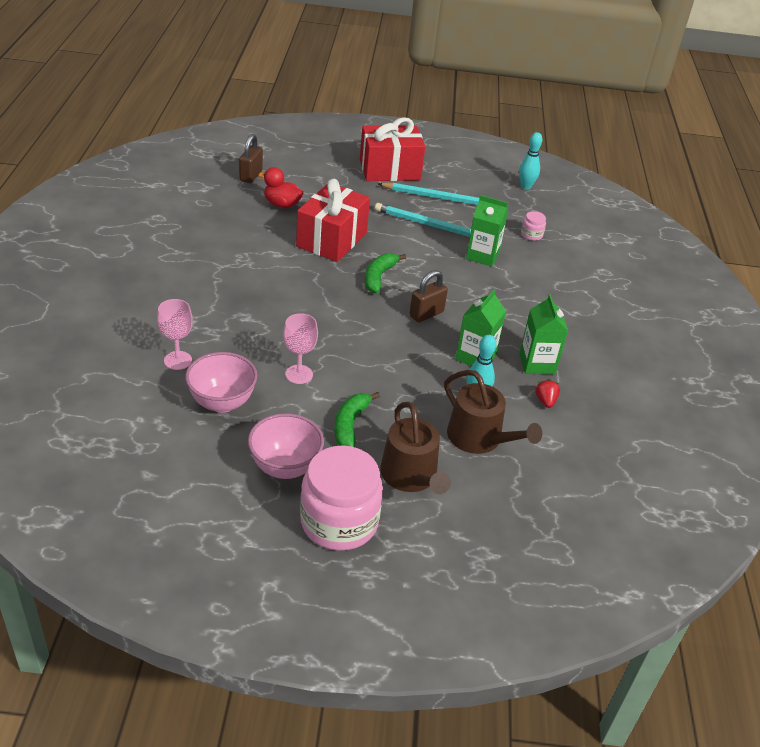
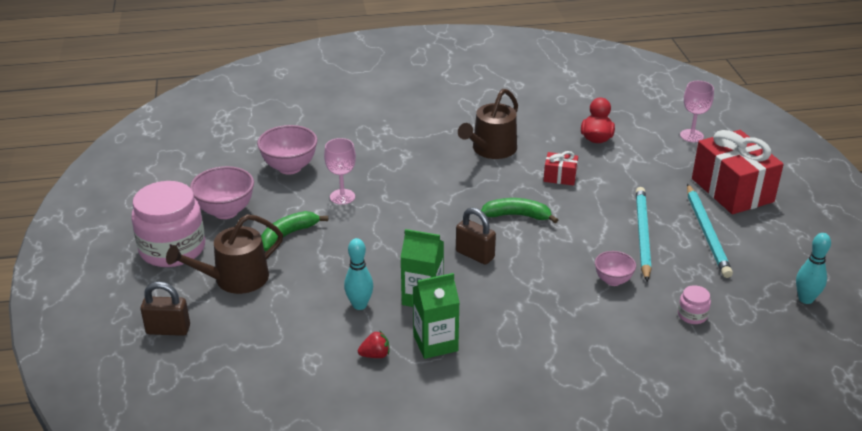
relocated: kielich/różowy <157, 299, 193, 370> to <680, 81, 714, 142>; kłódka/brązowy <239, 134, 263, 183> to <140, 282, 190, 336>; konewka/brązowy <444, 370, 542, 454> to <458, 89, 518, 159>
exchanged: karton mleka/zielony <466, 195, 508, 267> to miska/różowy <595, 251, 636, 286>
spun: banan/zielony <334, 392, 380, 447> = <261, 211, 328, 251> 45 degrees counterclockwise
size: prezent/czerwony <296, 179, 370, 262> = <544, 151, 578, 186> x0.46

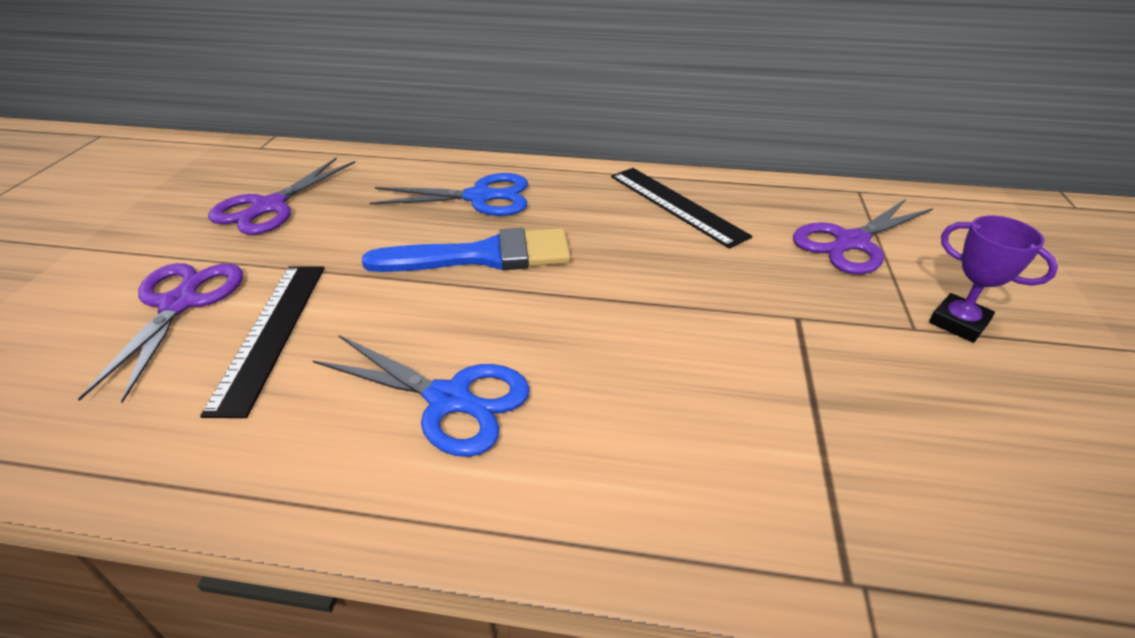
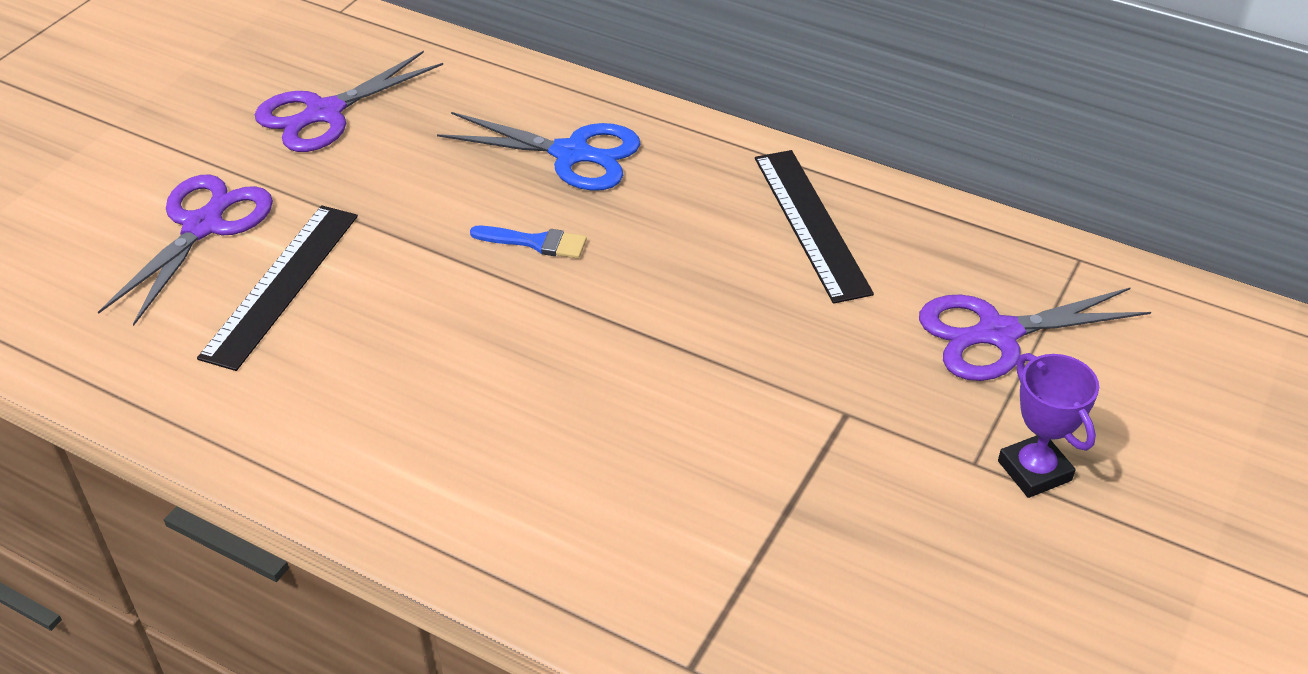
missing: nożyczki/niebieski <312, 335, 530, 457>
size: pędzel/niebieski <362, 228, 571, 272> = <470, 226, 587, 259> x0.48

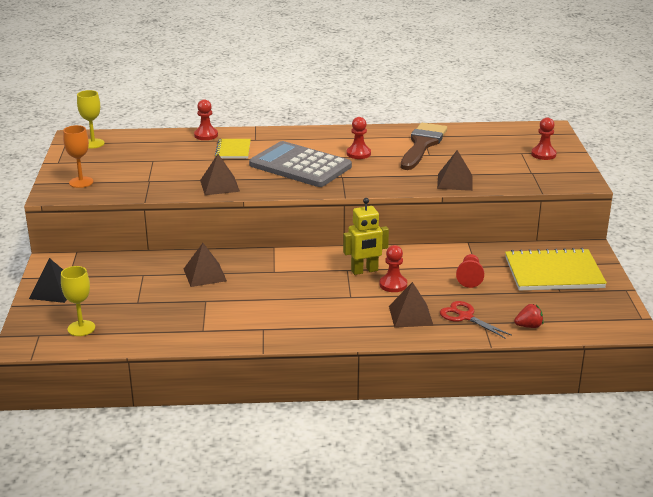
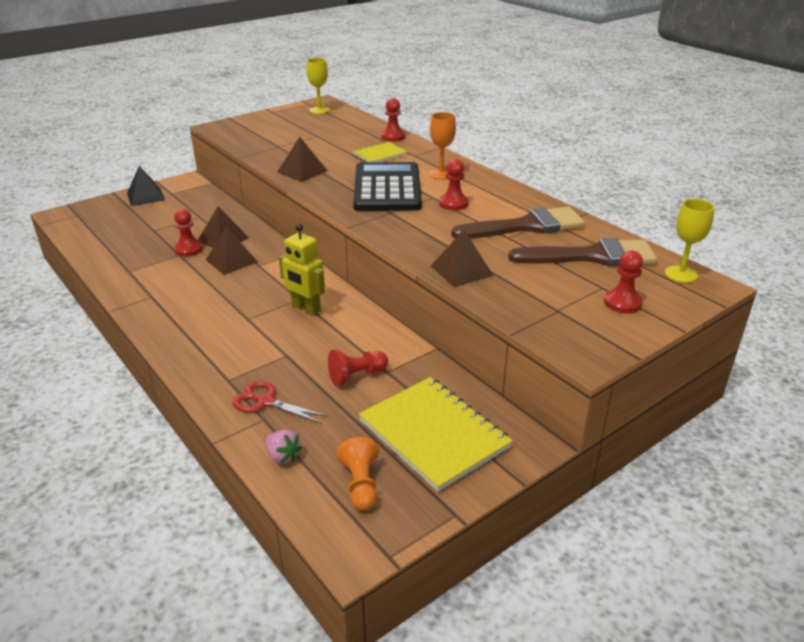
appeared: pionek/pomarańczowy <337, 437, 379, 510>; pędzel/brązowy <508, 238, 657, 267>
relocated: kielich/żółty <61, 266, 95, 336> to <665, 199, 715, 283>; kielich/pomarańczowy <63, 125, 93, 188> to <429, 112, 456, 180>; pionek/czerwony <380, 245, 407, 292> to <174, 209, 203, 257>; piramida/brązowy <389, 282, 434, 328> to <206, 226, 258, 275>
colour: kalkulator/szary <249, 141, 352, 187> to kalkulator/czarny <353, 162, 422, 211>; truskawka/czerwony <514, 304, 544, 328> to truskawka/różowy <266, 430, 302, 464>
spun: nożyczki/czerwony <440, 301, 512, 339> = <232, 381, 329, 424> 75 degrees counterclockwise

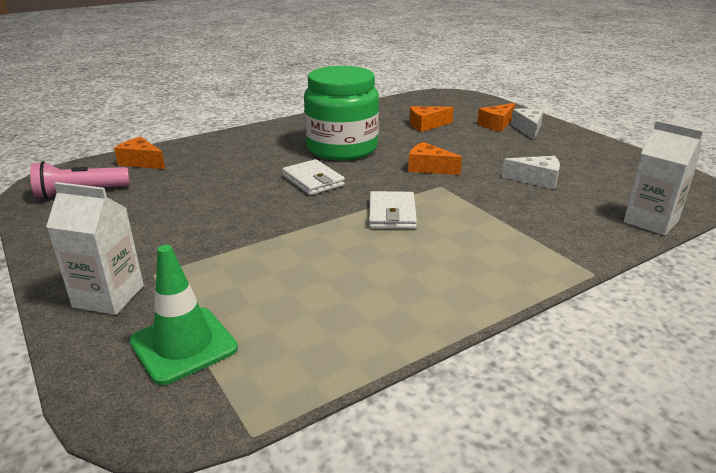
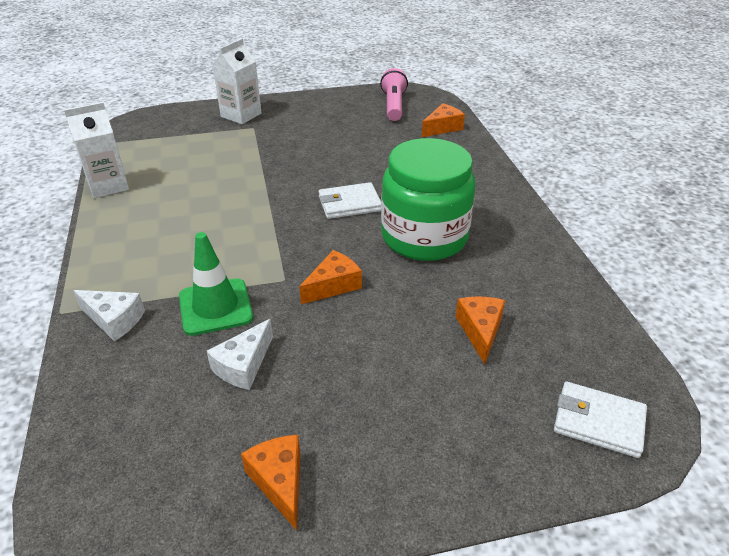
relocated: pachołek/zielony <129, 245, 238, 385> to <179, 232, 253, 336>; portfel/biały <369, 191, 417, 229> to <554, 382, 647, 458>; ser/pomarańczowy <477, 103, 516, 132> to <241, 435, 300, 531>; ser/biały <511, 108, 544, 140> to <73, 290, 145, 341>; karton mleka/biały <624, 120, 703, 236> to <64, 102, 129, 198>

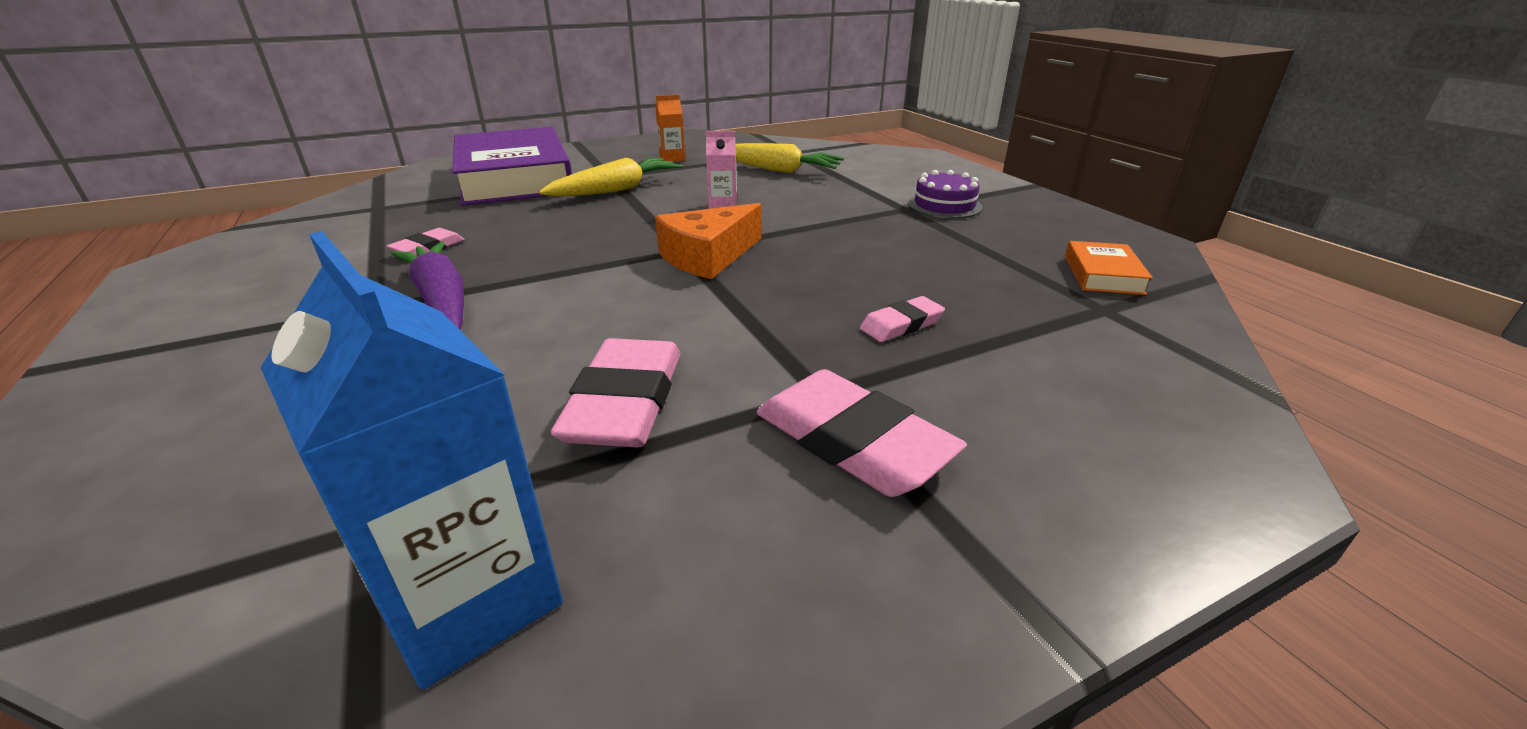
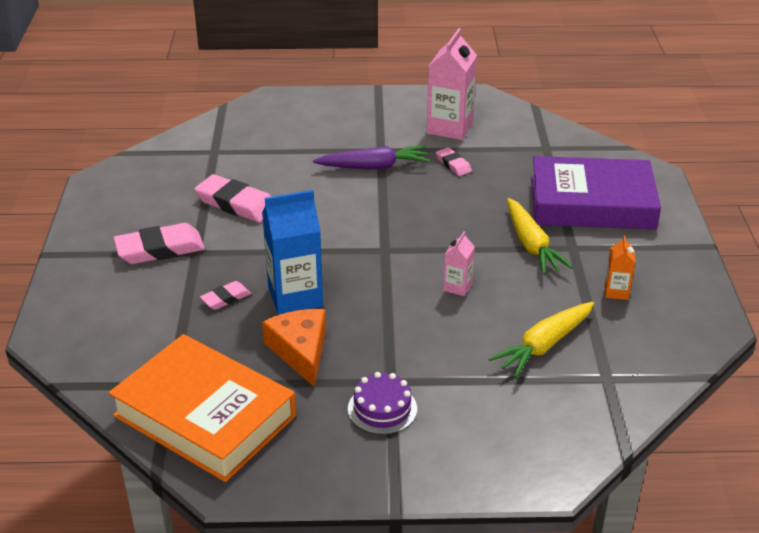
appeared: karton mleka/różowy <427, 28, 477, 140>
relocated: karton mleka/niebieski <261, 231, 563, 690> to <262, 190, 323, 315>; ser/pomarańczowy <655, 203, 762, 279> to <262, 309, 326, 387>
spun: gumka do mazania/różowy <860, 296, 945, 342> = <200, 281, 251, 310> 60 degrees clockwise
size: książka/pomarańczowy <1065, 241, 1153, 295> = <108, 334, 296, 482> x2.43

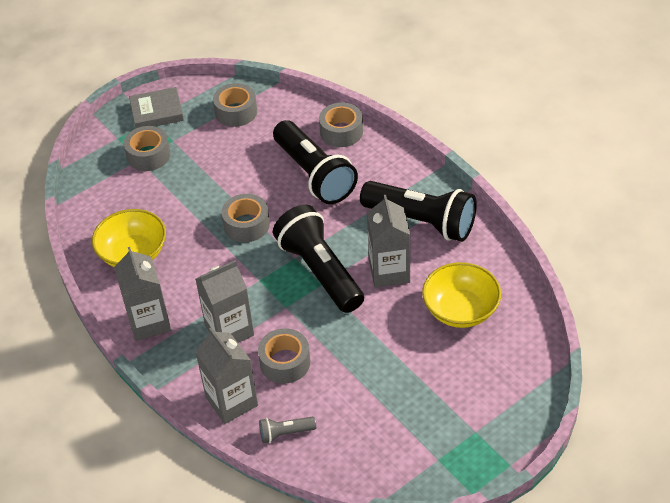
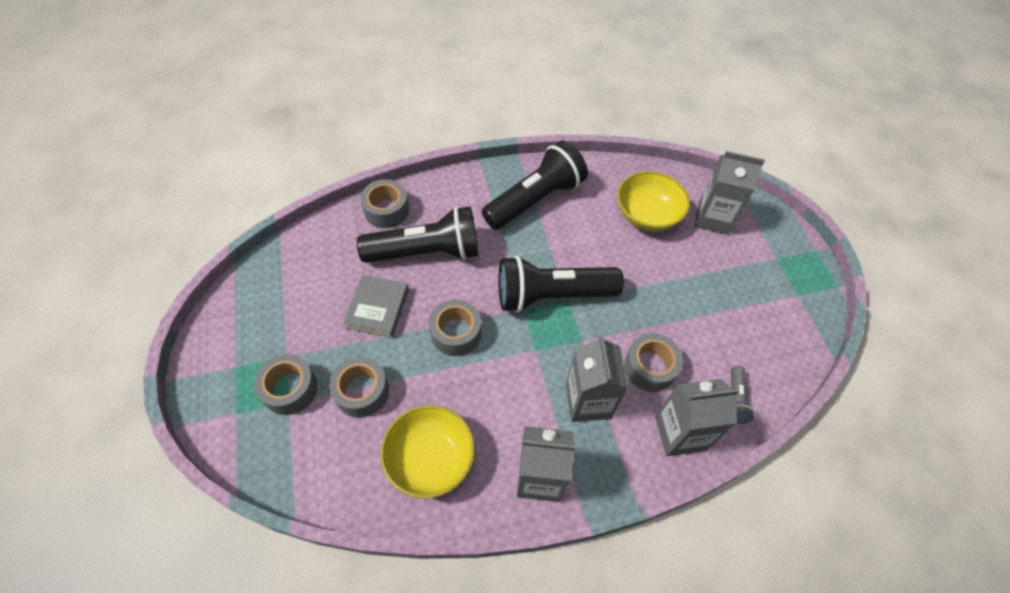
relocated: książka/szary <129, 87, 184, 128> to <343, 275, 409, 338>; taśma klejąca/szary <213, 83, 257, 127> to <329, 357, 389, 418>; karton mleka/szary <367, 195, 410, 288> to <695, 151, 765, 235>

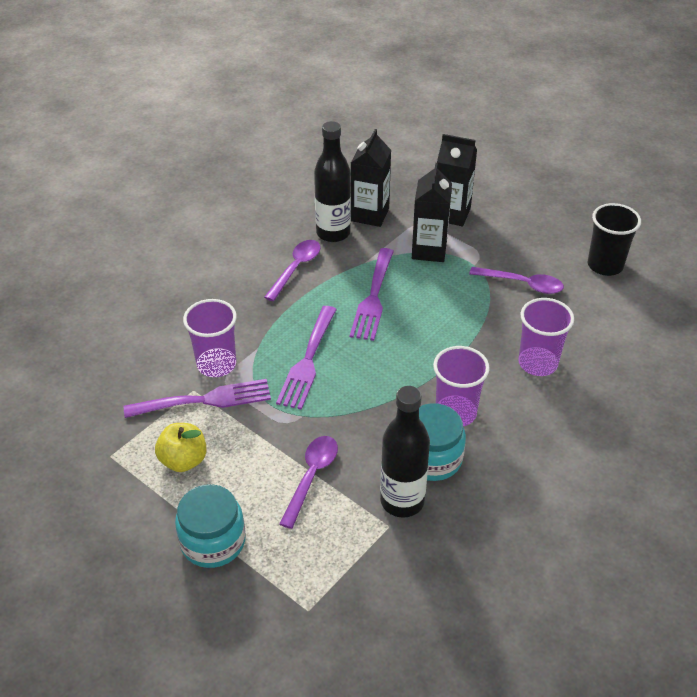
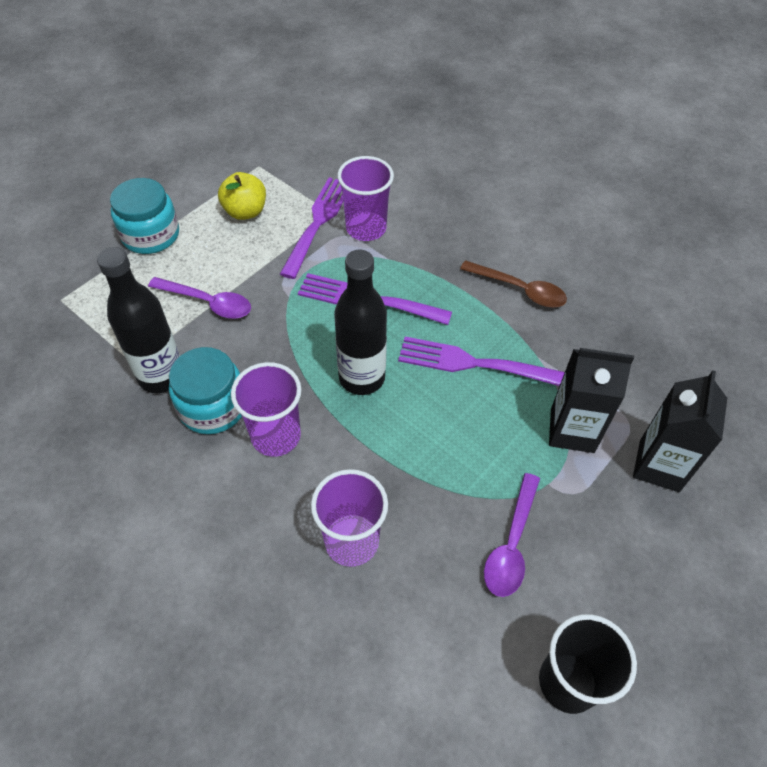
missing: karton mleka/czarny <351, 129, 391, 227>
relocated: butelka/czarny <314, 121, 351, 242> to <334, 250, 387, 395>
colour: łyżka/fioletowy <264, 240, 321, 301> to łyżka/brązowy <460, 260, 567, 307>
spun: widelec/fioletowy <124, 379, 271, 418> = <280, 177, 344, 279> 150 degrees counterclockwise

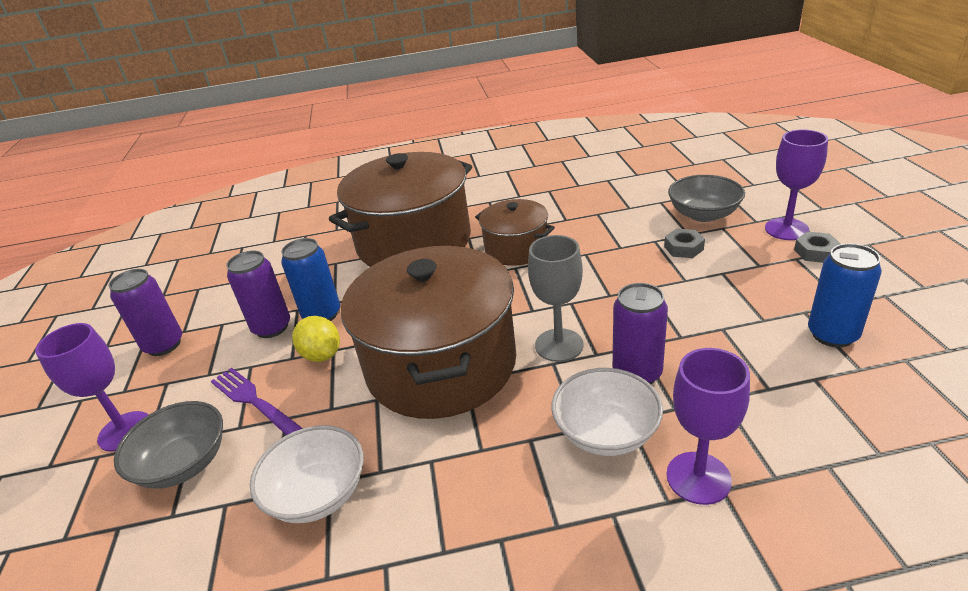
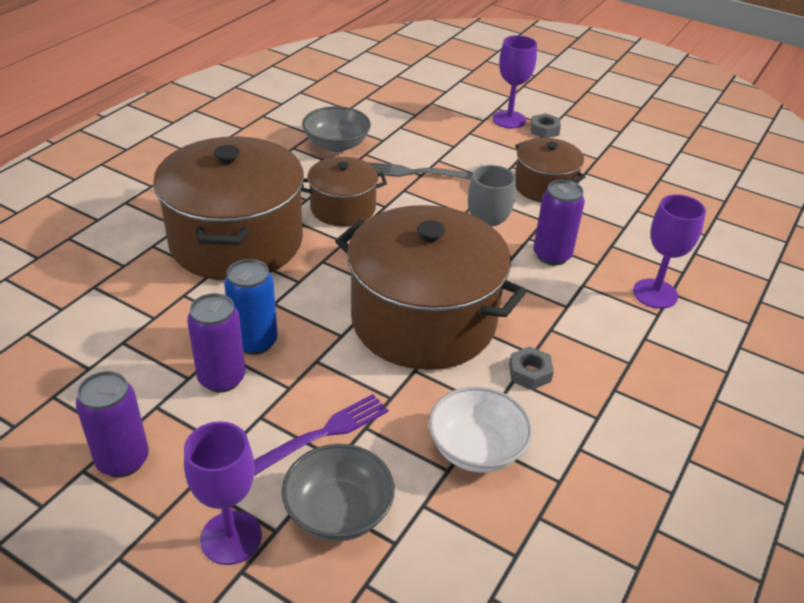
missing: cytryna/żółty <292, 316, 340, 362>; miska/biały <551, 368, 663, 456>; puszka/niebieski <808, 243, 882, 347>
appeared: widelec/szary <368, 162, 473, 180>; garnek/brązowy <515, 138, 585, 203>
relocated: nakrętka/szary <664, 229, 705, 258> to <509, 346, 554, 390>; miska/szary <668, 175, 745, 222> to <302, 106, 371, 152>
spun: widelec/fioletowy <211, 368, 303, 435> = <254, 394, 388, 476> 150 degrees clockwise

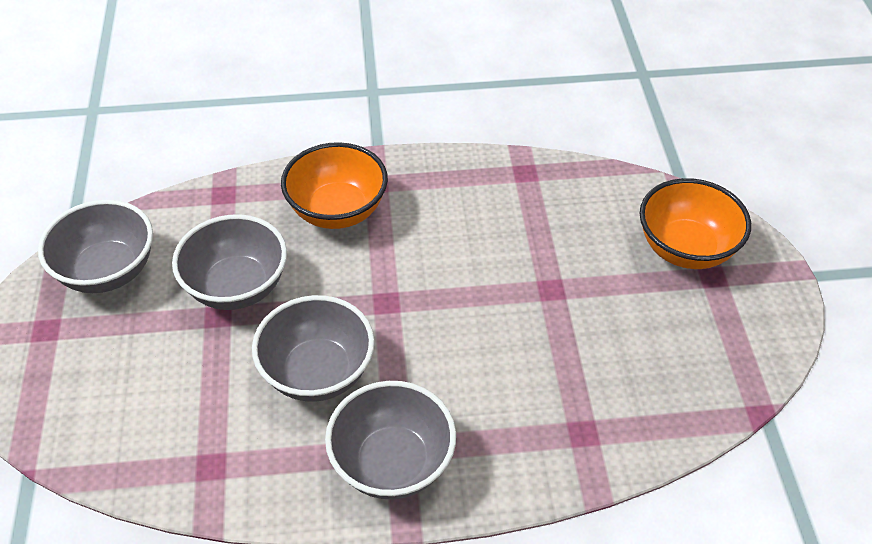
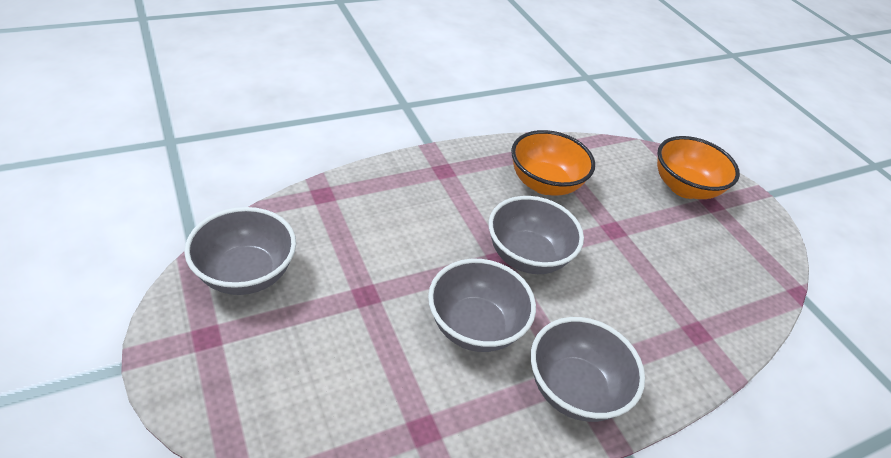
relocated: miska/szary <172, 214, 287, 310> to <489, 196, 584, 274>; miska/pomarańczowy <281, 142, 388, 229> to <511, 130, 595, 196>

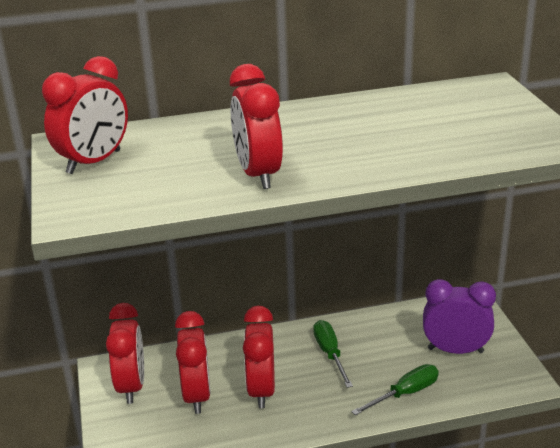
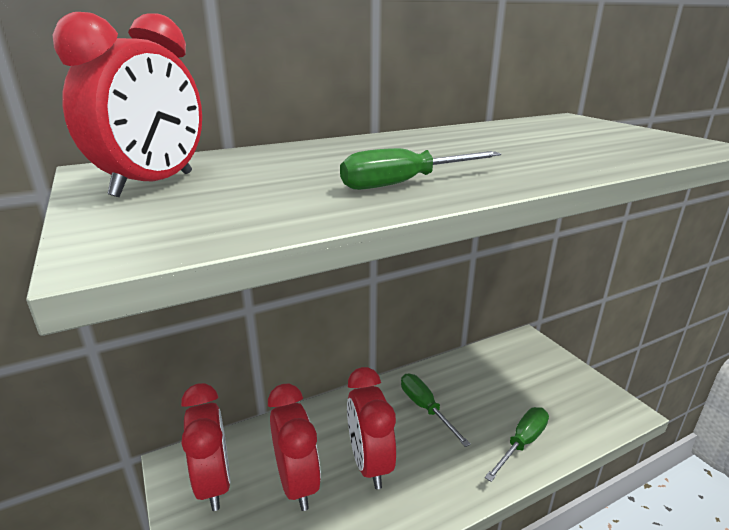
missing: budzik/fioletowy <423, 279, 496, 354>
exchanged: budzik/czerwony <230, 64, 283, 189> to śrubokręt/zielony <340, 148, 501, 190>

